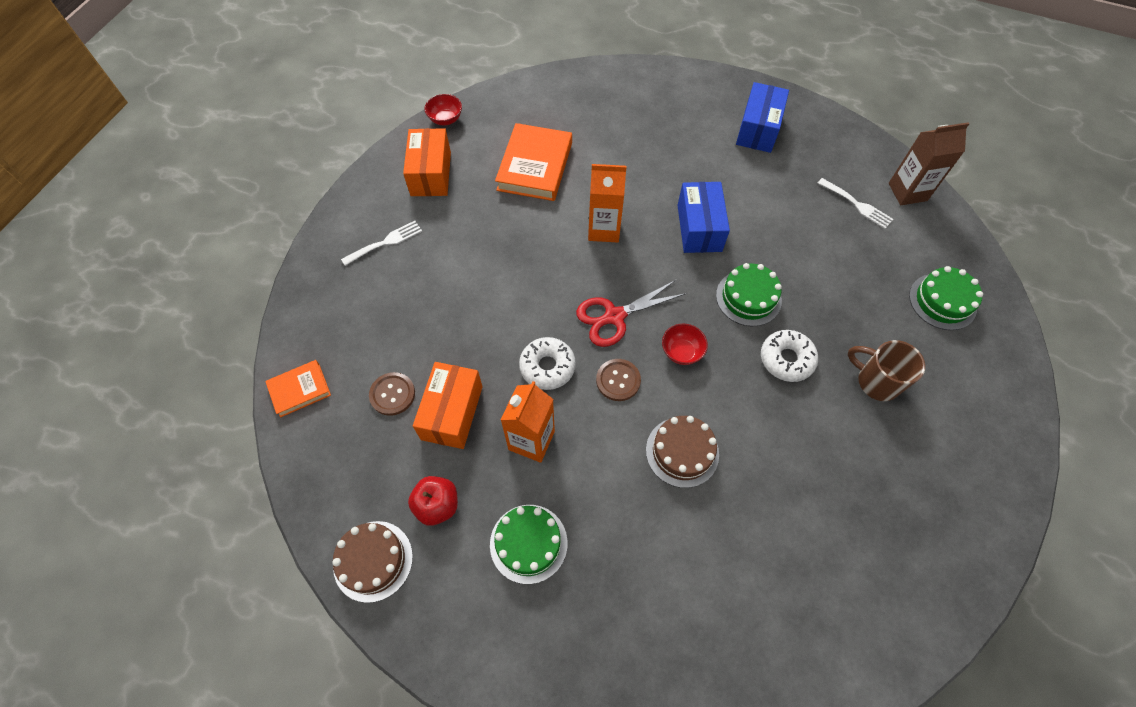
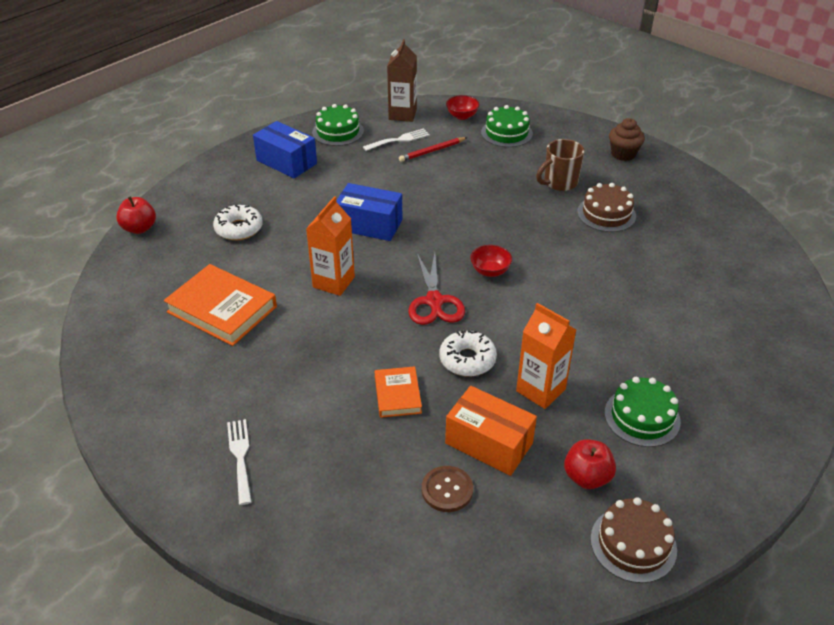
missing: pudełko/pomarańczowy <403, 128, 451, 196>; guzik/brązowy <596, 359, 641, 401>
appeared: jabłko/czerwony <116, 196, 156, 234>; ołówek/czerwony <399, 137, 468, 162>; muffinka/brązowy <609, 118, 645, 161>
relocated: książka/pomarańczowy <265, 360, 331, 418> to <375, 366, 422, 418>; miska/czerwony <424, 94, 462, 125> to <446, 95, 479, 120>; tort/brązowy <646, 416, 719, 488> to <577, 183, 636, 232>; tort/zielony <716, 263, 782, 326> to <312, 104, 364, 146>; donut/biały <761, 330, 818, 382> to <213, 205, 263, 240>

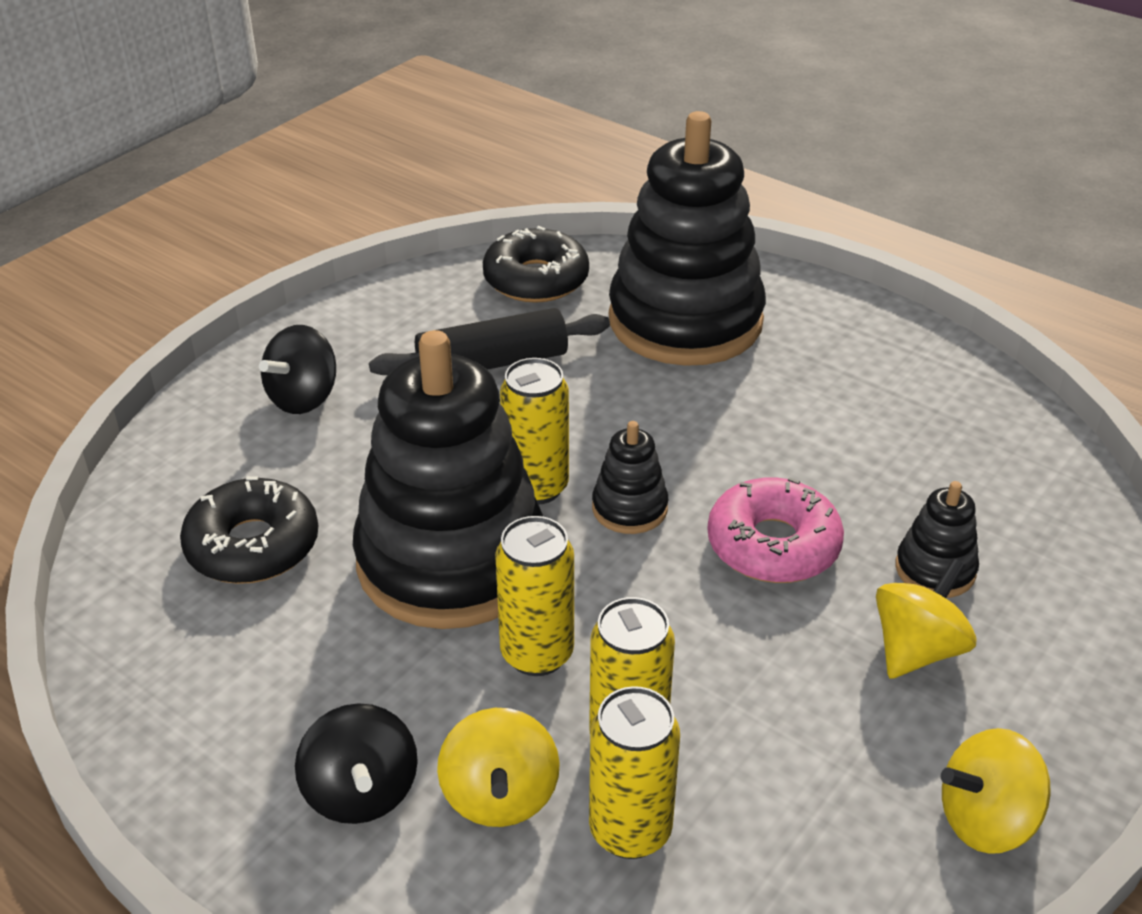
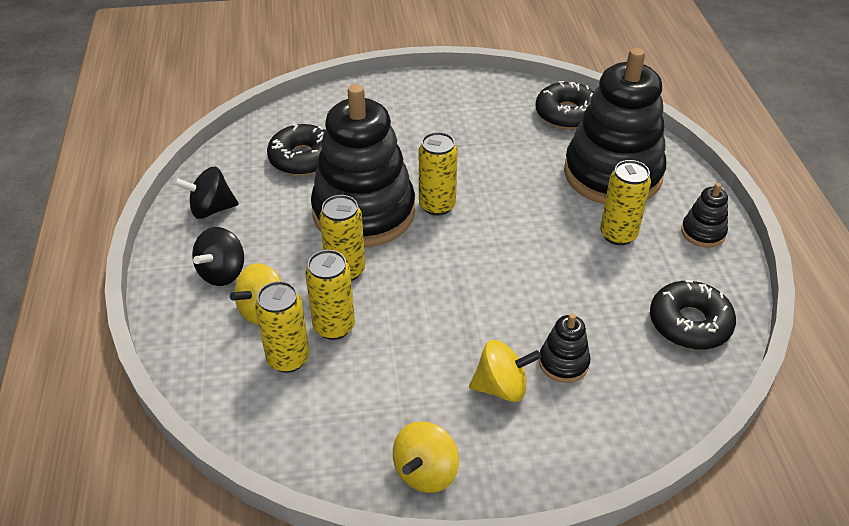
missing: wałek do ciasta/czarny <369, 308, 610, 375>; donut/różowy <707, 477, 844, 583>
appeared: puszka/żółty <600, 160, 651, 245>; donut/czarny <650, 280, 736, 350>
relocated: bączek/czarny <259, 325, 336, 414> to <174, 167, 239, 219>; zabawka nakładanka/czarny <592, 421, 668, 534> to <681, 183, 728, 248>
spun: bączek/żółty <941, 728, 1051, 854> = <393, 421, 459, 493> 90 degrees counterclockwise

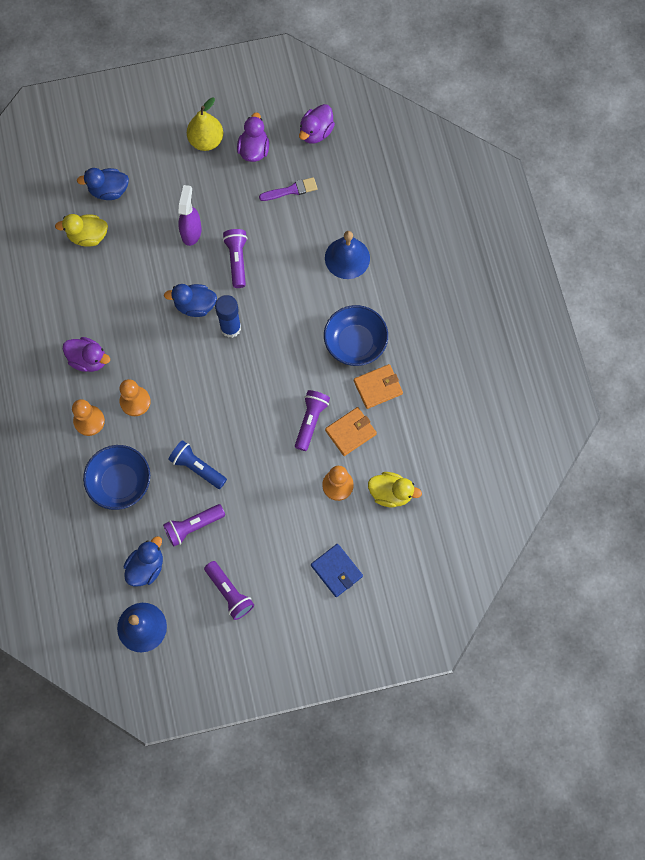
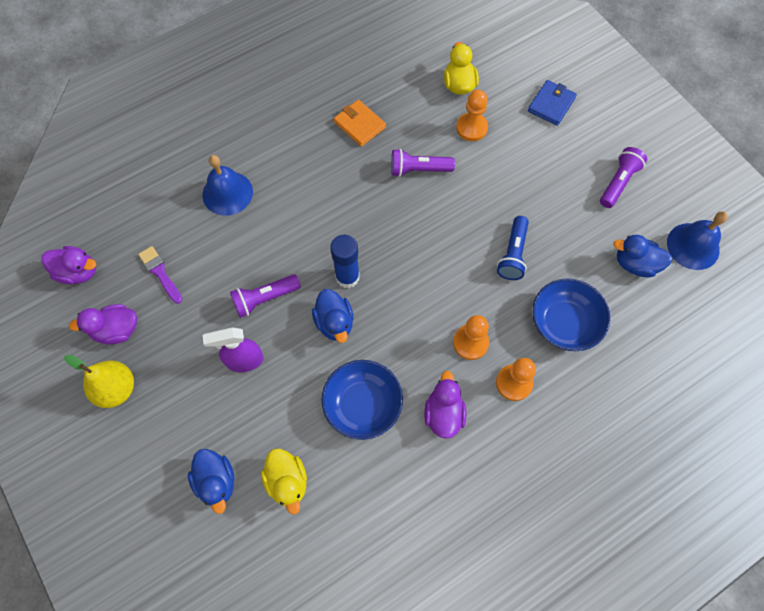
missing: latarka/fioletowy <163, 504, 225, 547>; portfel/pomarańczowy <325, 407, 377, 456>
relocated: miska/niebieski <324, 305, 388, 366> to <321, 360, 403, 440>

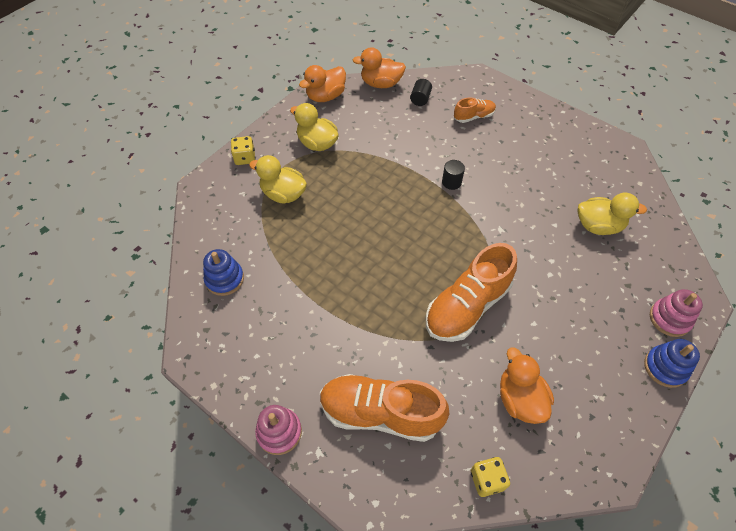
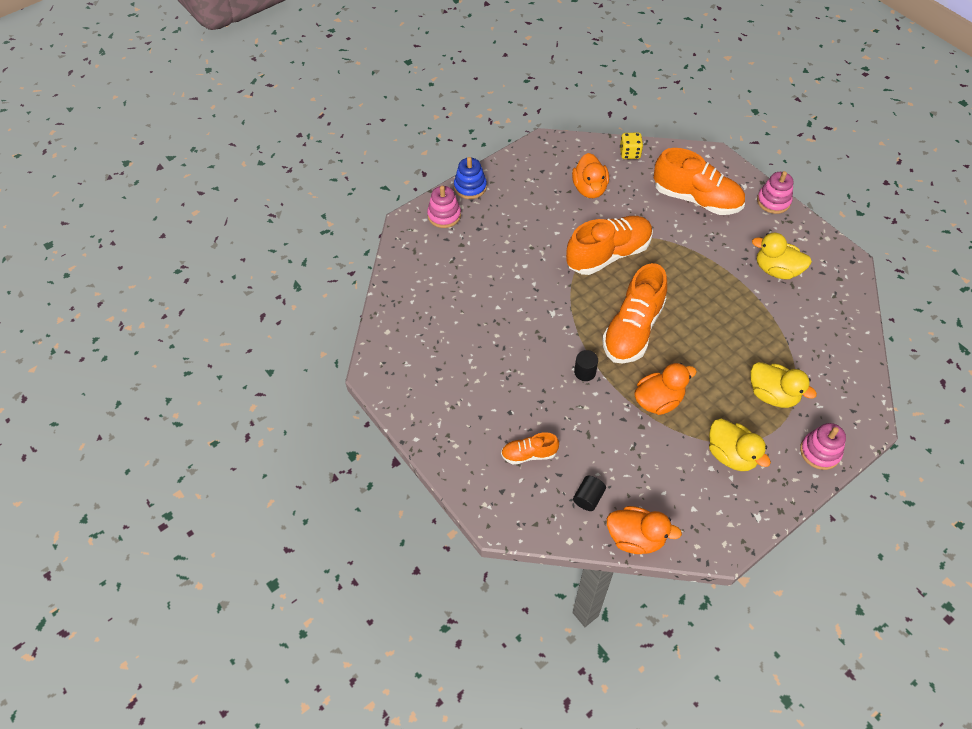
missing: zabawka nakładanka/niebieski <203, 249, 244, 296>
appeared: but/pomarańczowy <602, 263, 667, 364>
relocated: kaczka/pomarańczowy <299, 65, 346, 102> to <634, 363, 697, 415>; kaczka/żółty <577, 193, 647, 235> to <752, 233, 812, 279>
exchanged: kostka do gry/żółty <231, 136, 256, 165> to zabawka nakładanka/różowy <800, 423, 846, 470>

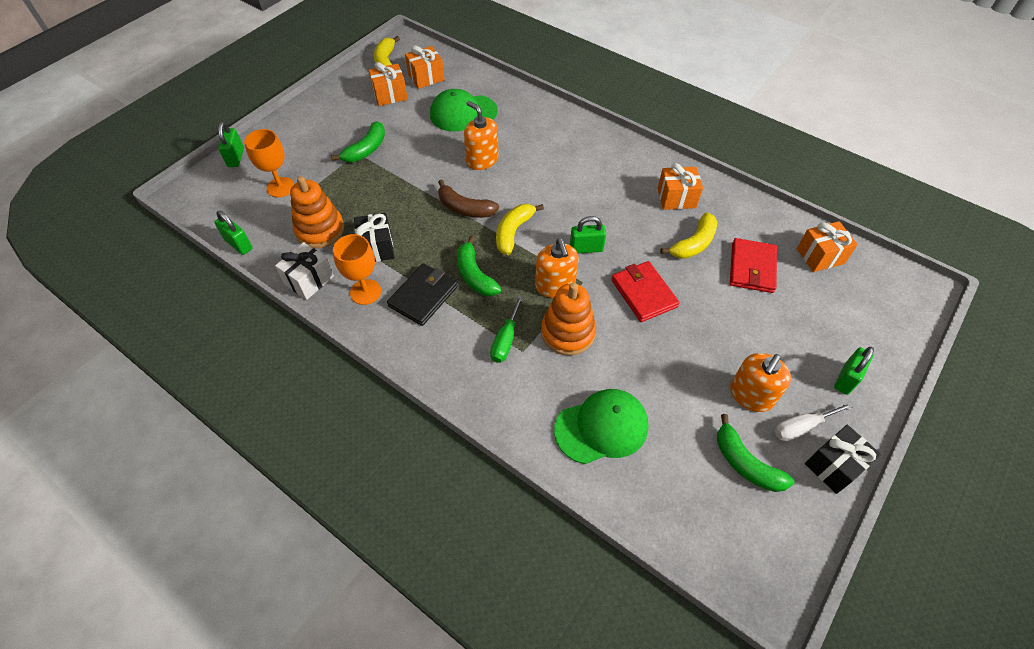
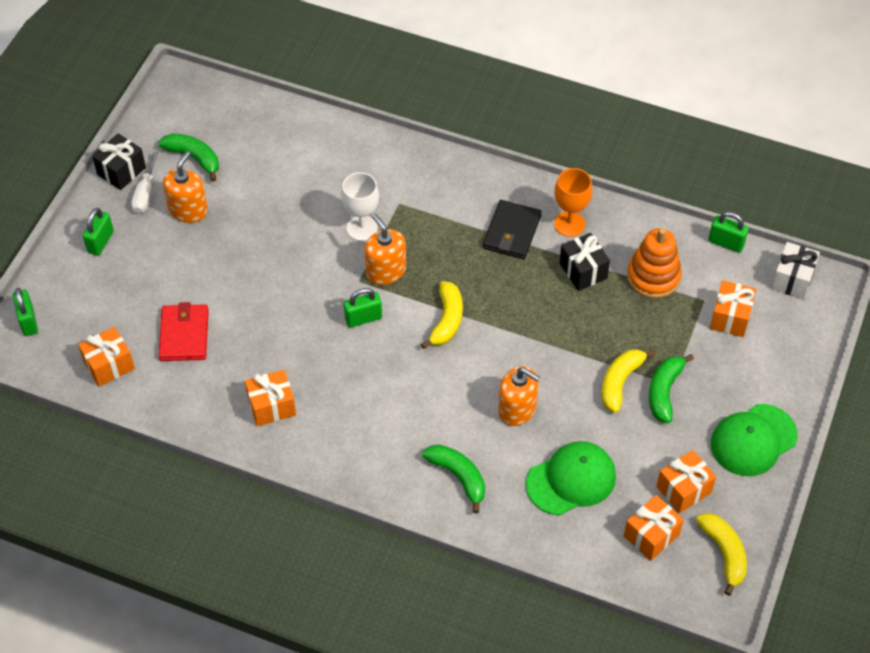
missing: banan/brązowy <438, 179, 499, 218>; śrubokręt/zielony <490, 295, 523, 363>; portfel/czerwony <611, 261, 680, 322>
relocated: kłódka/zielony <218, 122, 244, 167> to <13, 288, 38, 336>; prezent/biały <275, 242, 334, 300> to <771, 242, 820, 299>; banan/zielony <457, 236, 502, 296> to <422, 445, 485, 513>; czapka/zielony <554, 389, 649, 464> to <711, 404, 798, 476>; banan/żółty <660, 212, 717, 259> to <602, 349, 656, 413>
exchanged: kielich/pomarańczowy <244, 129, 294, 197> to prezent/pomarańczowy <710, 280, 756, 337>; zabawka nakładanka/pomarańczowy <541, 283, 596, 356> to kielich/biały <341, 172, 379, 241>
spun: śrubokręt/biały <774, 402, 853, 441> = <131, 151, 158, 214> 135 degrees clockwise

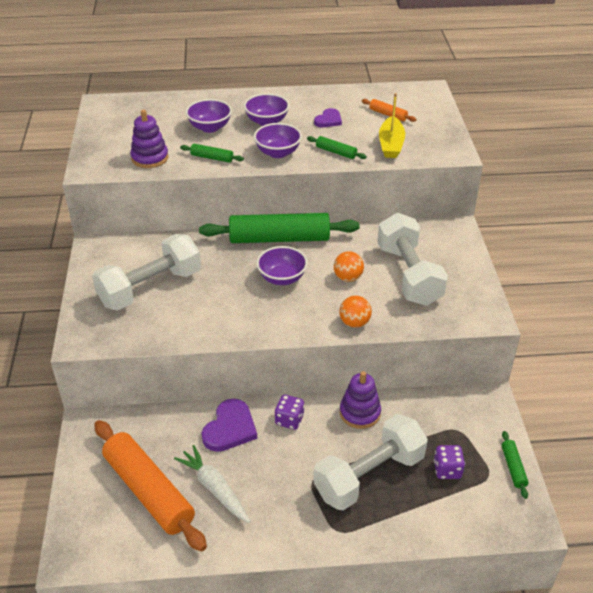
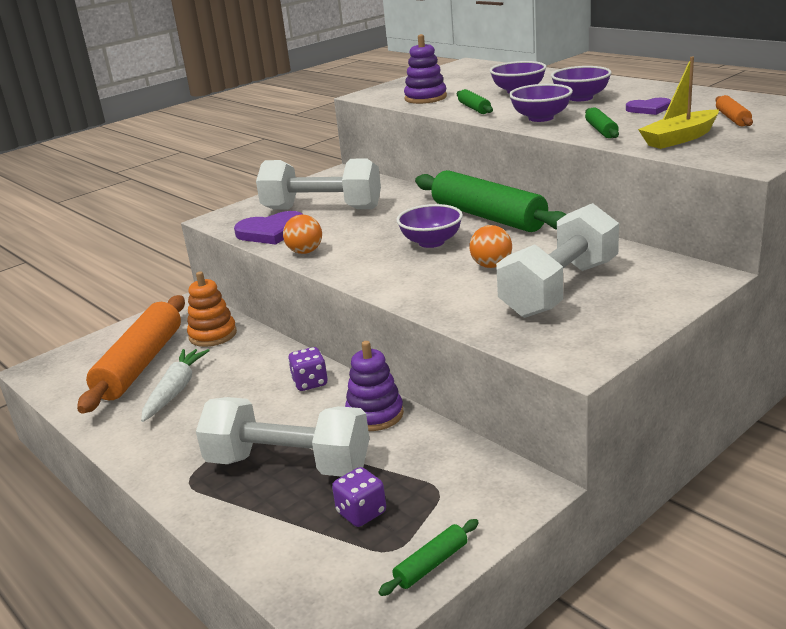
appeared: zabawka nakładanka/pomarańczowy <187, 271, 237, 347>
relocated: serce/fioletowy <202, 399, 257, 452> to <234, 211, 304, 245>; piłka/pomarańczowy <339, 295, 372, 328> to <283, 215, 322, 254>

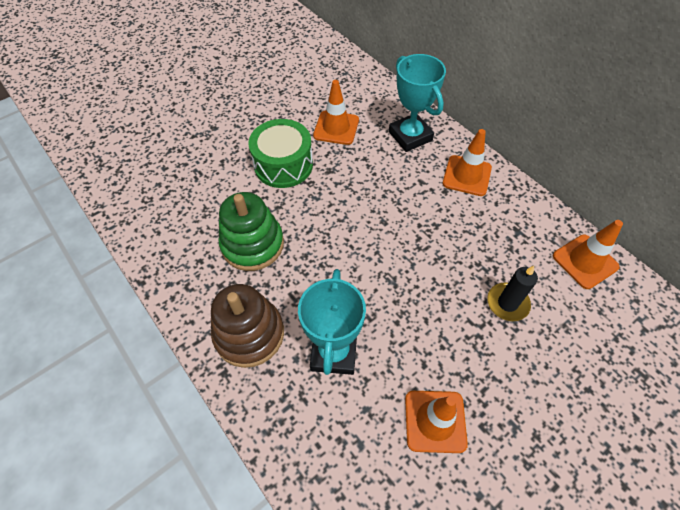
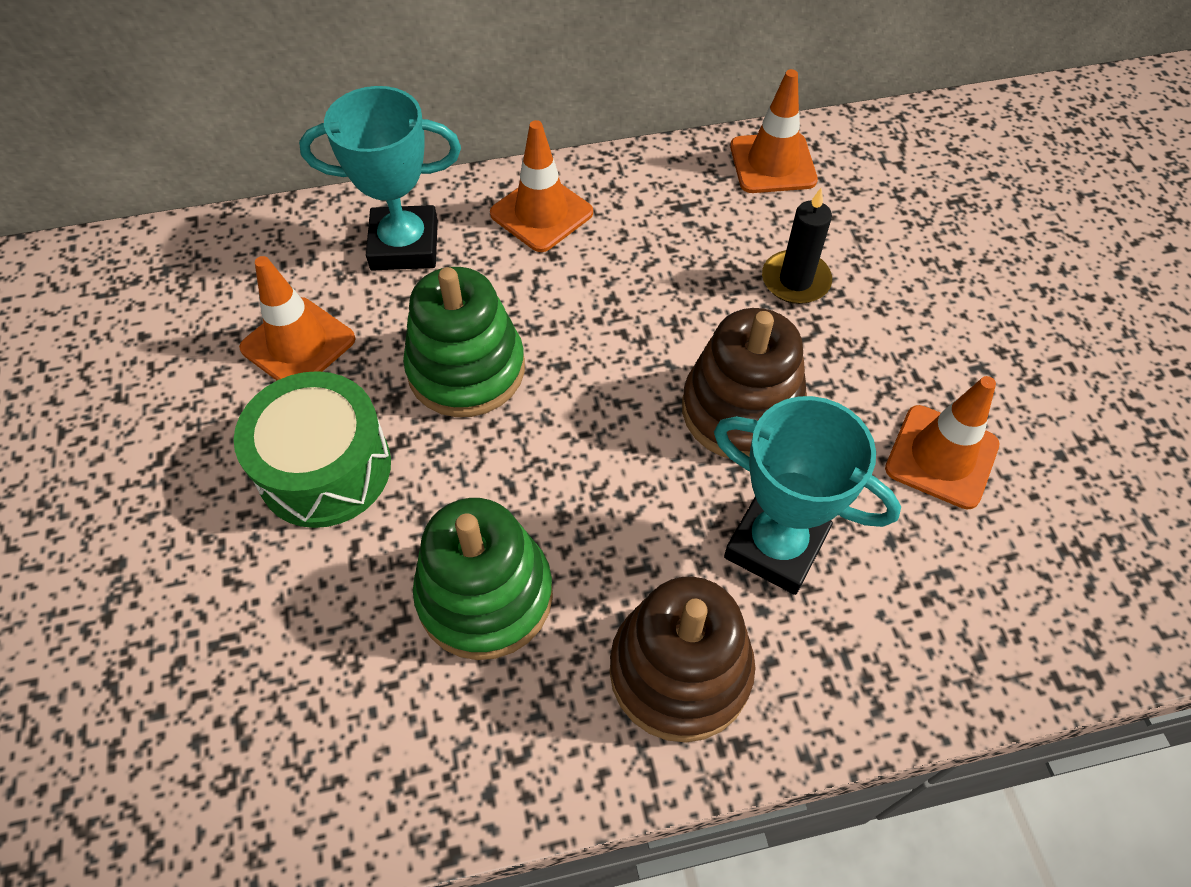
appeared: zabawka nakładanka/zielony <403, 267, 525, 417>; zabawka nakładanka/brązowy <682, 308, 807, 459>

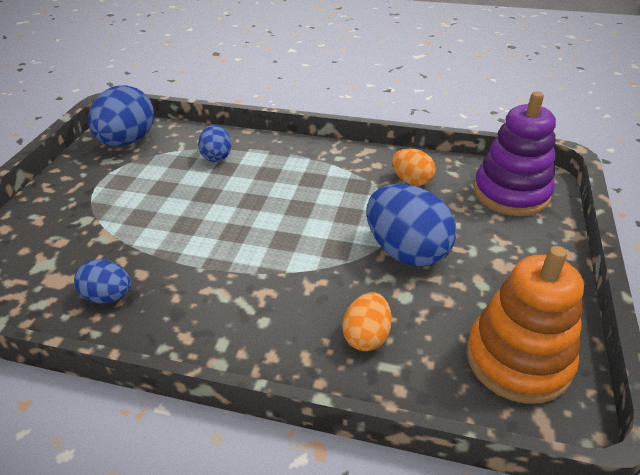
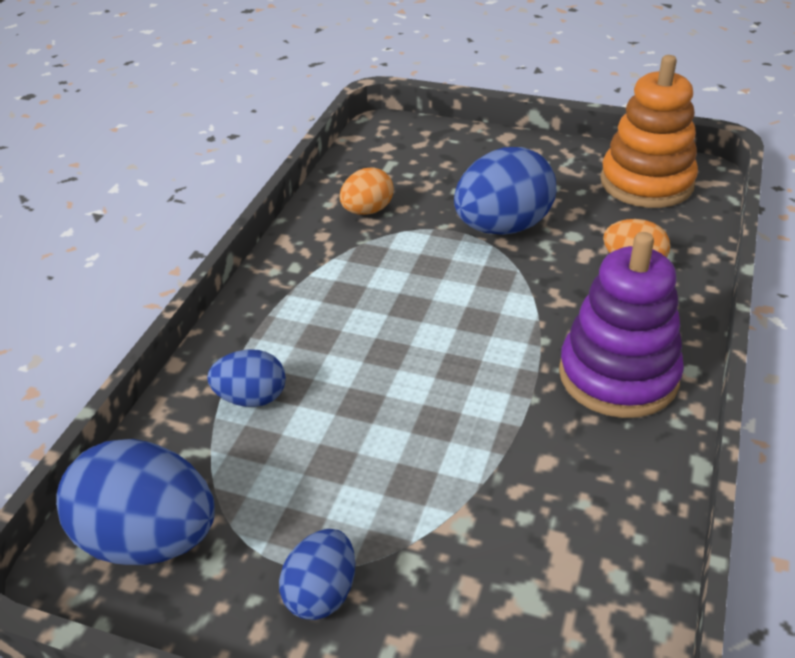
relocated: jajko/niebieski <74, 259, 131, 303> to <279, 529, 355, 620>; zabawka nakładanka/fioletowy <474, 91, 556, 216> to <559, 232, 684, 418>

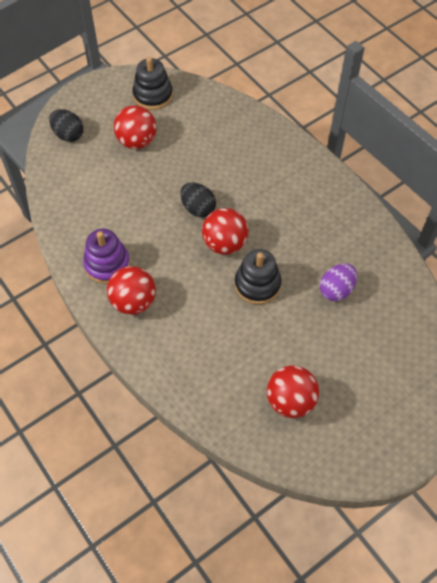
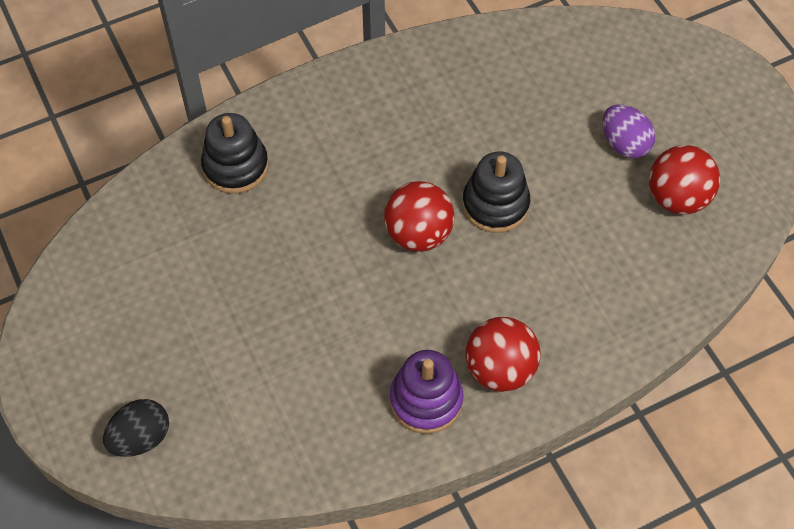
missing: piłka/czerwony <114, 105, 157, 149>; jajko/czarny <180, 183, 216, 218>
relocated: zabawka nakładanka/czarny <132, 57, 173, 110> to <201, 113, 268, 194>; jajko/fioletowy <320, 264, 357, 301> to <603, 105, 656, 158>

